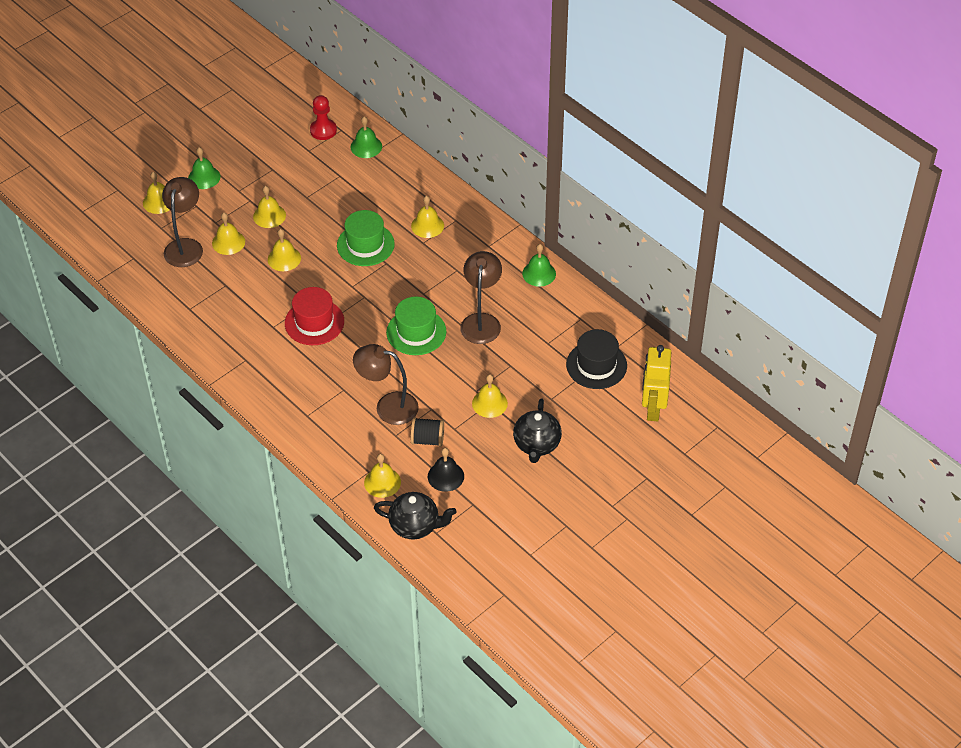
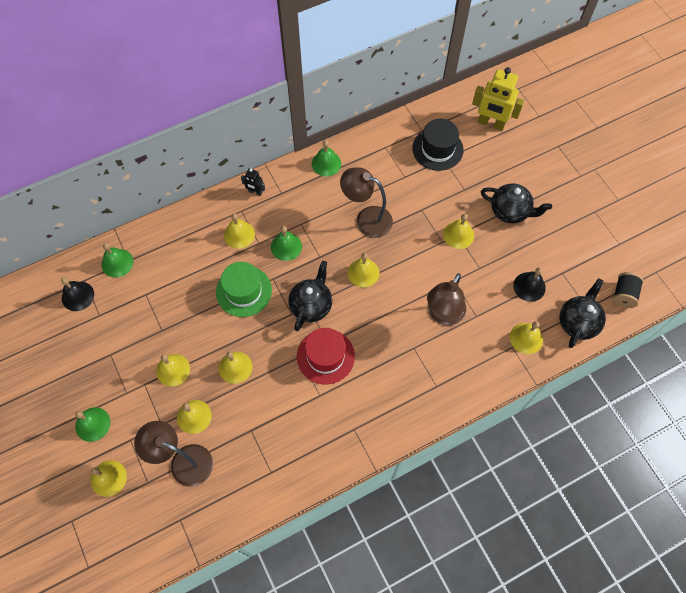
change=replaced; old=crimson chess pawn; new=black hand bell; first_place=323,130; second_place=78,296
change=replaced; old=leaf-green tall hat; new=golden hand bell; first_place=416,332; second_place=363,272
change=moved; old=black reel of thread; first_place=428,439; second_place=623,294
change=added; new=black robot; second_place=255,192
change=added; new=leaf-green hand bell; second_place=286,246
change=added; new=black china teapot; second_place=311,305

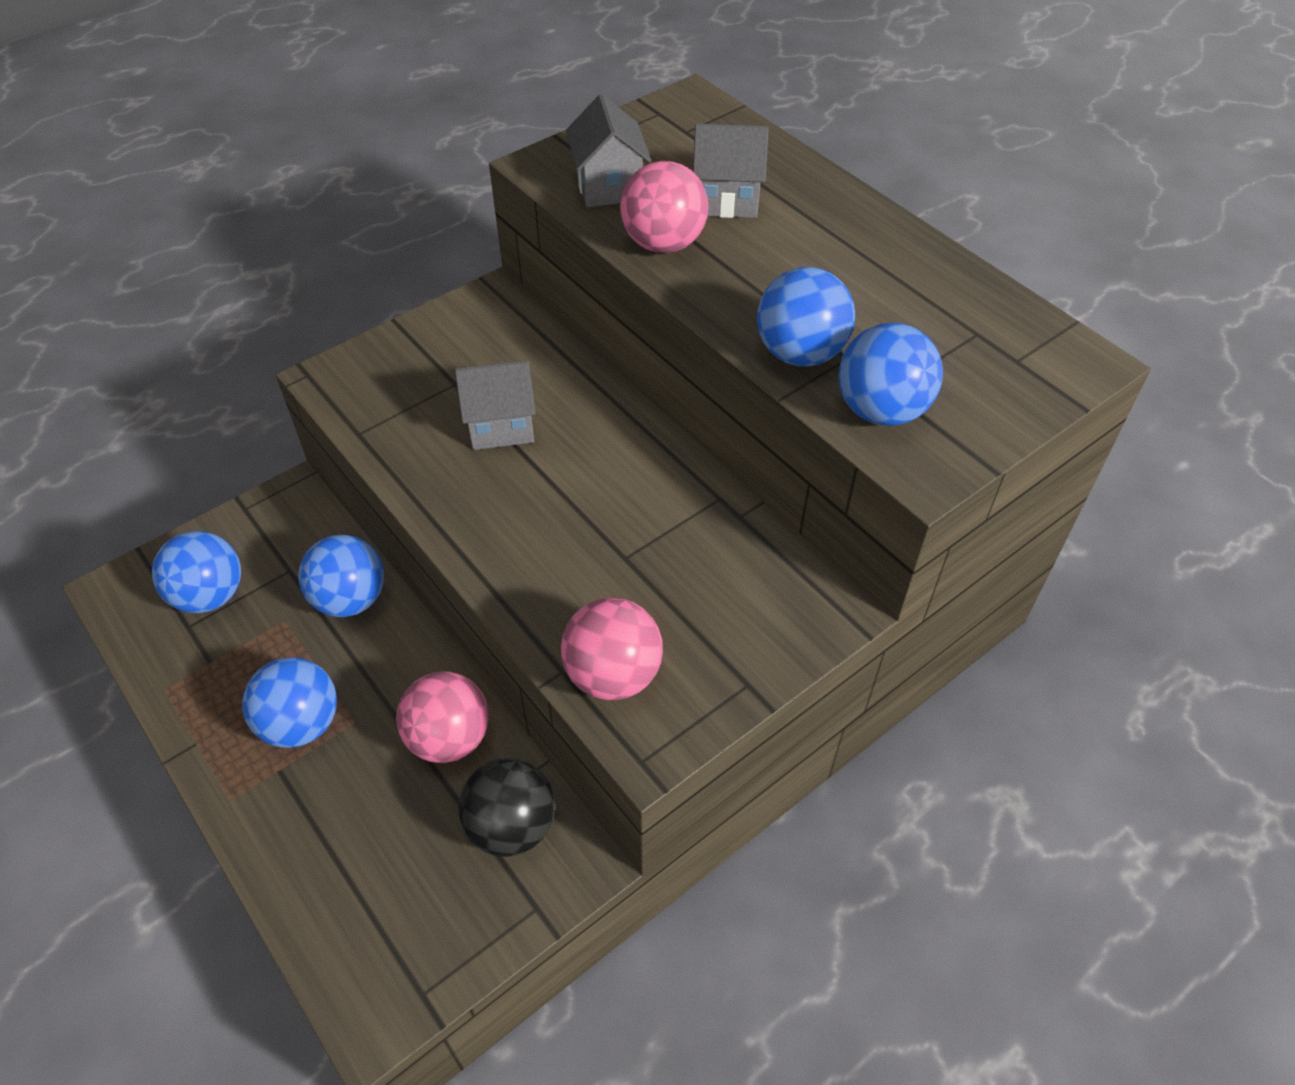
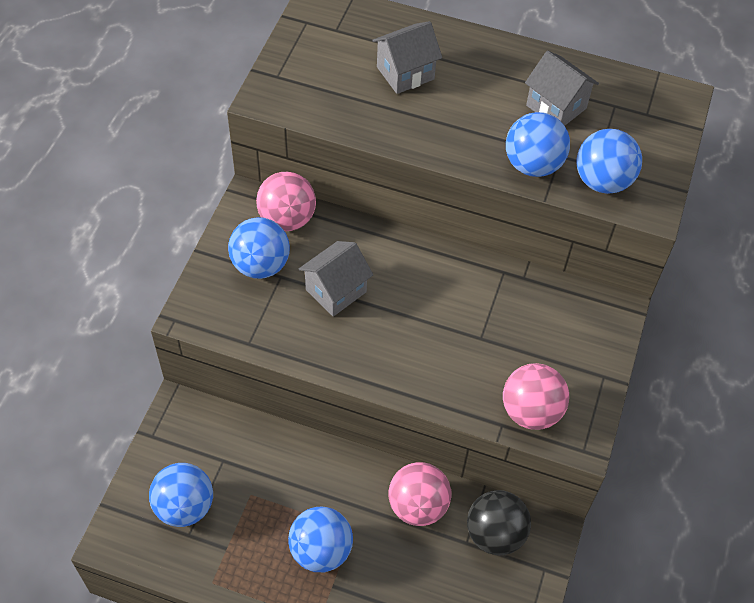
change=moved; old=gray toy house; first_place=609,186; second_place=556,107
change=moved; old=pink ball; first_place=663,243; second_place=287,219
change=moved; old=royal blue ball; first_place=350,599; second_place=260,265

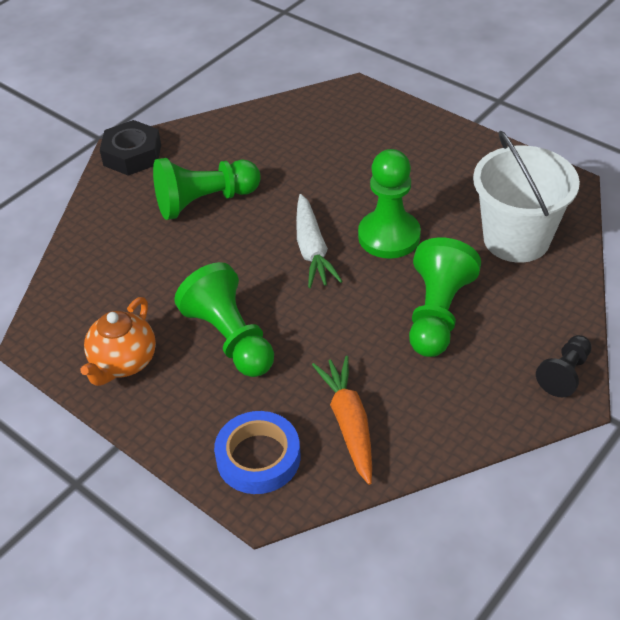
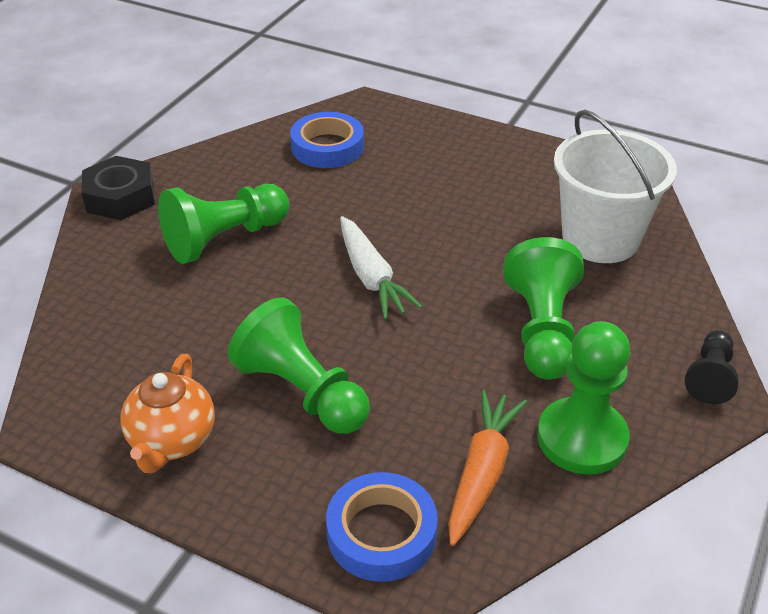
change=moved; old=leaf-green chess pawn; first_place=389,236; second_place=582,438
change=turned; old=bright orange carrot; first_place=349,423; second_place=481,473; degrees=45
change=added; new=royal blue sticky tape; second_place=327,147

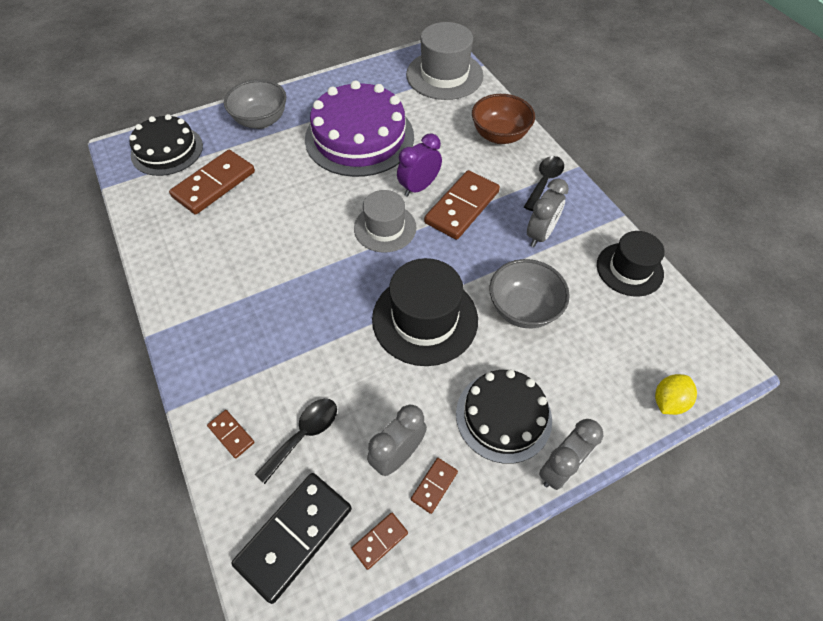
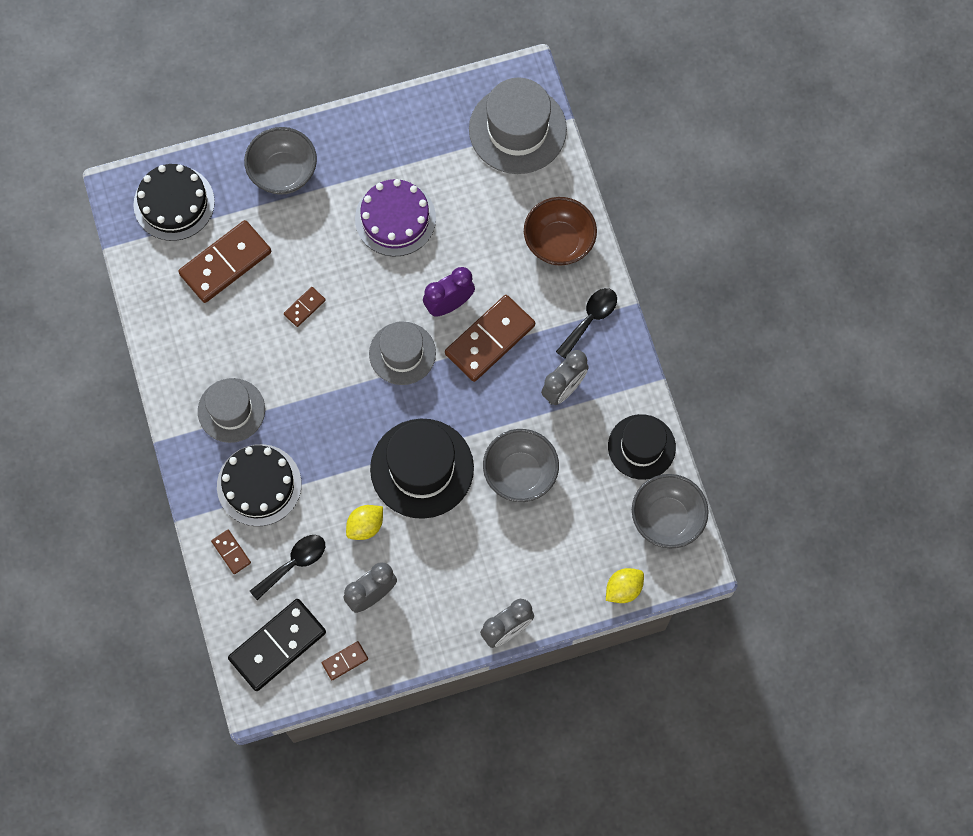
change=resized; old=purple cake; first_place=359,137; second_place=395,218; factor=0.63
change=moved; old=black cake; first_place=503,416; second_place=259,485
change=moved; old=dark brown domino piece; first_place=434,485; second_place=304,307
change=added; new=gray tall hat; second_place=231,410
change=added; new=gray deep dish; second_place=667,518
change=added; new=golden lemon; second_place=365,526

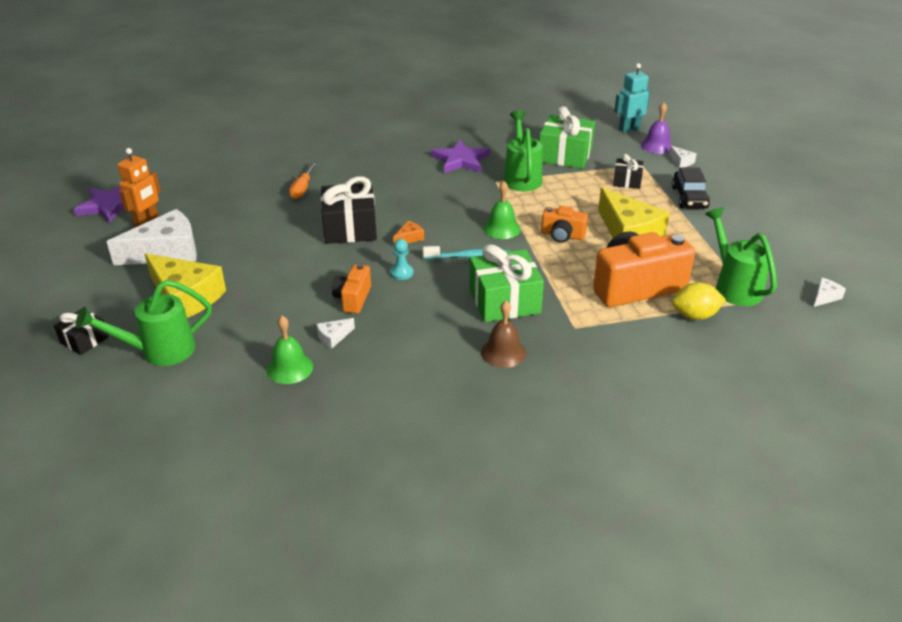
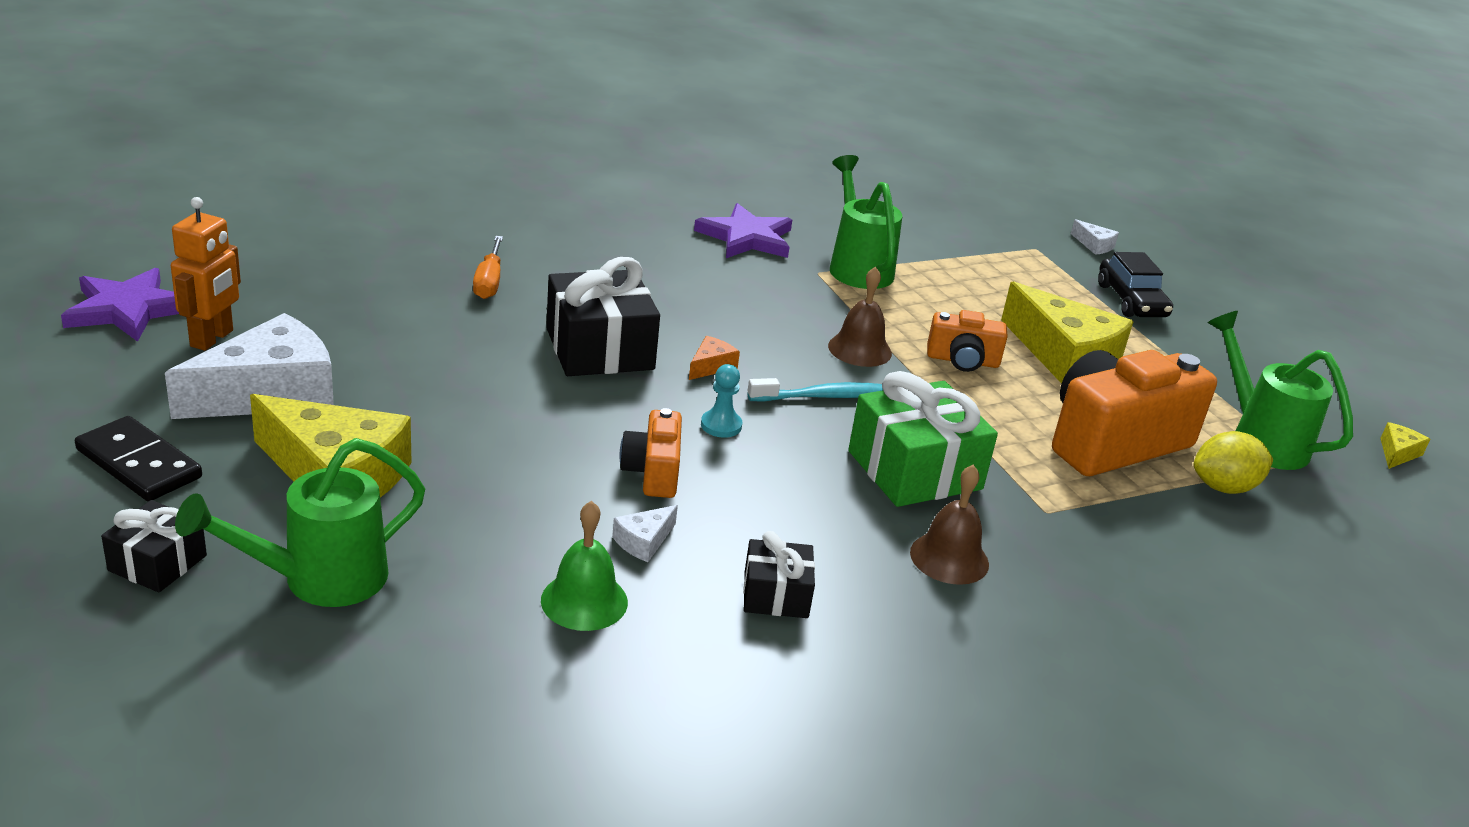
change=removed; old=teal robot; first_place=629,129
change=removed; old=purple hand bell; first_place=657,146
change=removed; old=leaf-green gift; first_place=565,155
change=moved; old=black gift; first_place=627,181; second_place=776,595
change=recoloured; old=leaf-green hand bell; new=dark brown hand bell; first_place=501,228; second_place=860,349
change=recoloured; old=snow-white cheese; new=golden cheese; first_place=825,297; second_place=1397,453
change=added; new=black domino piece; second_place=138,464

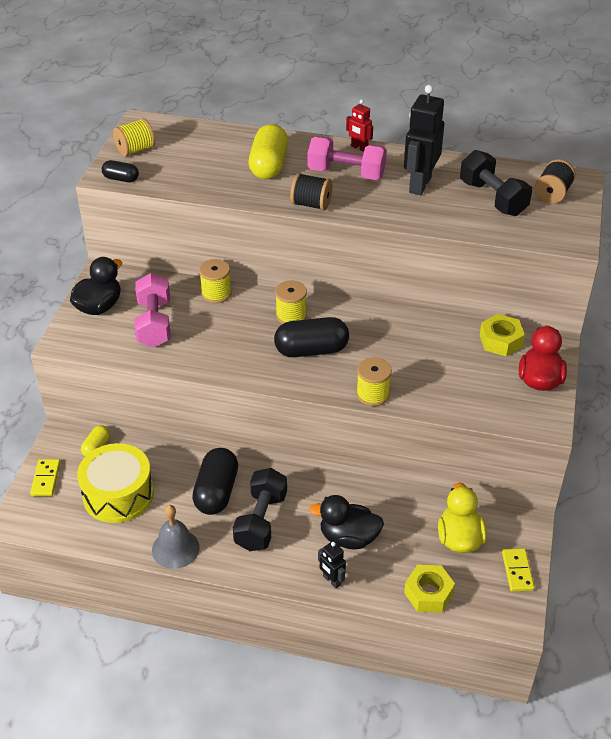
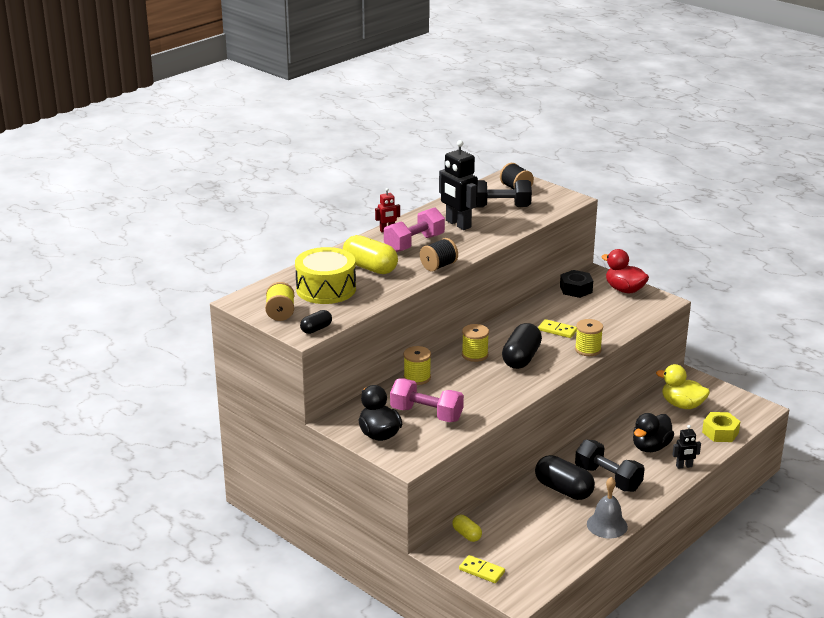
change=recoloured; old=golden nut; new=black nut; first_place=500,341; second_place=576,289
change=moved; old=golden toy drum; first_place=118,494; second_place=326,289
change=moved; old=golden domino piece; first_place=517,571; second_place=557,330

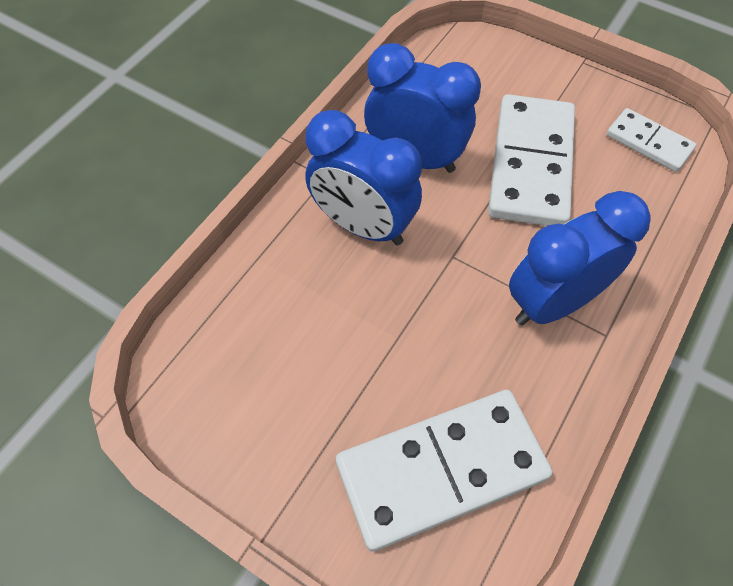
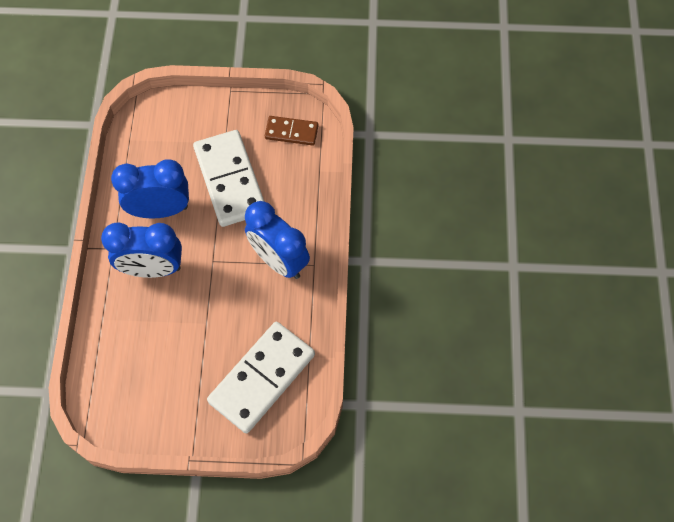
change=recoloured; old=snow-white domino piece; new=dark brown domino piece; first_place=648,143; second_place=291,132
change=turned; old=royal blue bedside clock; first_place=553,302; second_place=279,260; degrees=-75

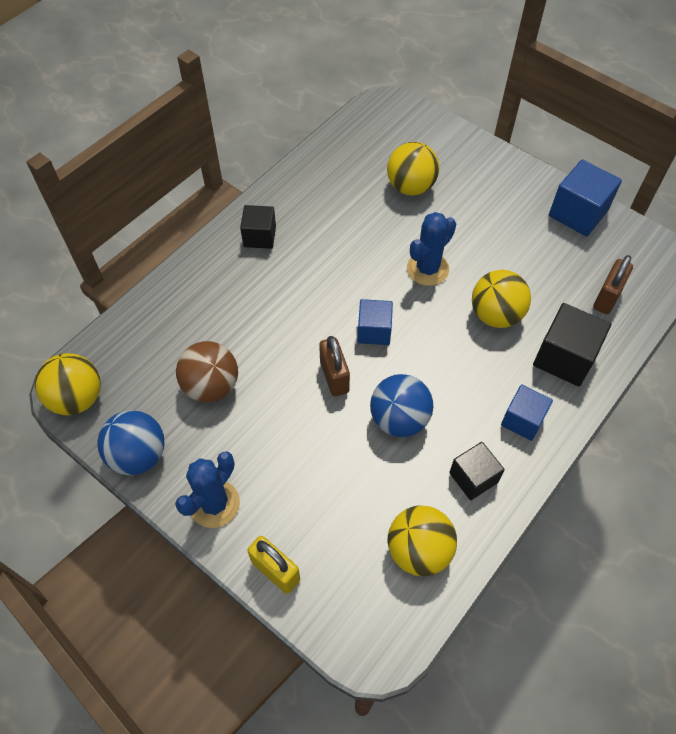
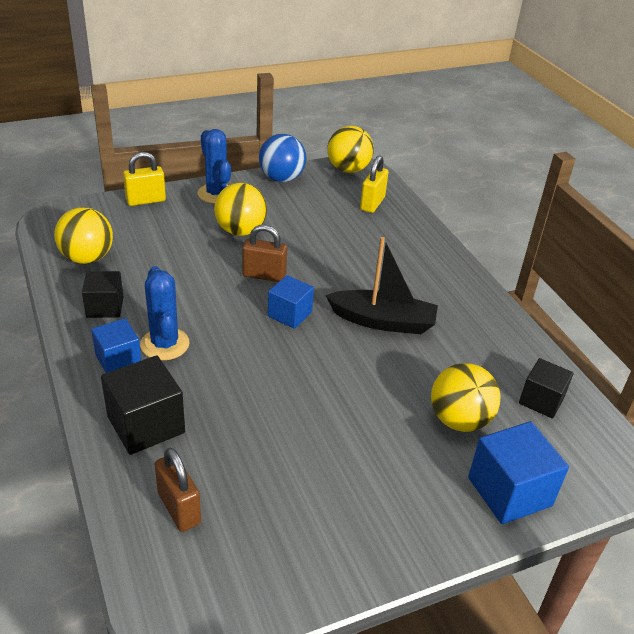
change=moved; old=royal blue solid cube; first_place=578,213; second_place=509,491
change=moved; old=black solid cube; first_place=259,236; second_place=541,400
change=moved; old=royal blue cactus; first_place=427,269; second_place=165,344
change=moved; old=golden ball; first_place=495,315; second_place=240,231
change=removed; old=dark brown ball; first_place=211,386
change=removed; old=royal blue ball; first_place=399,419
change=added; new=golden lock; second_place=372,204
change=added; new=black sailboat; second_place=383,321

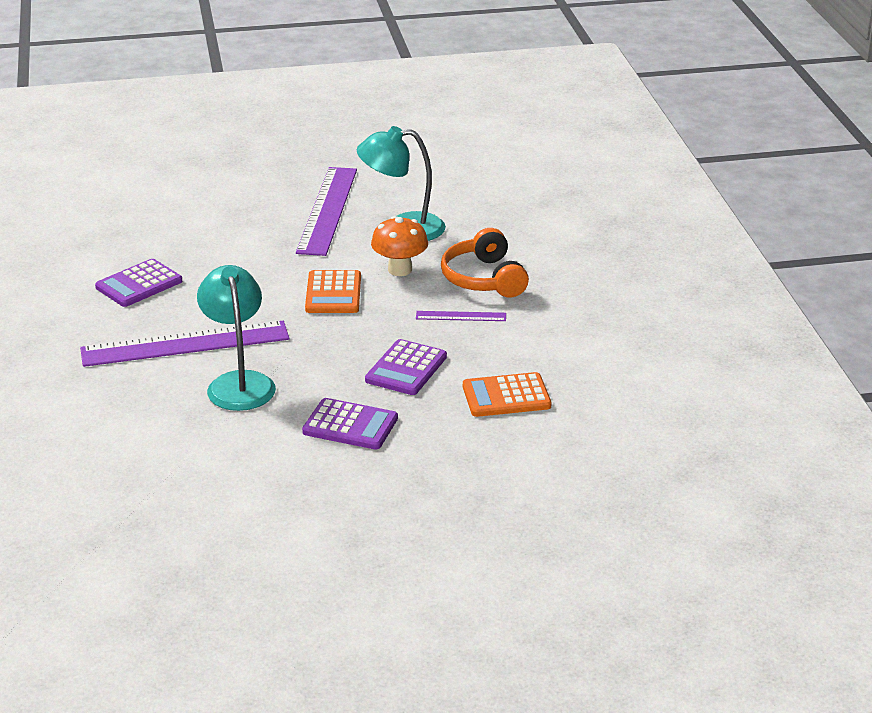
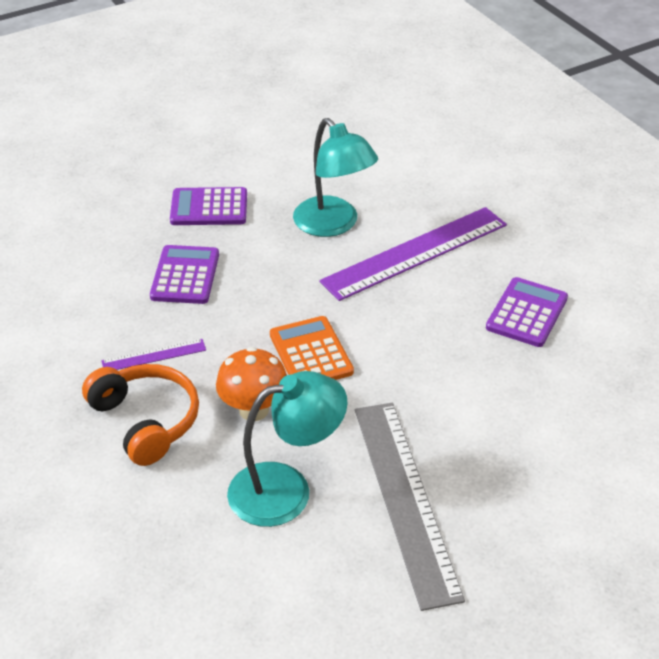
change=recoloured; old=purple ruler; new=gray ruler; first_place=327,210; second_place=406,499
change=removed; old=bright orange calculator; first_place=506,396

